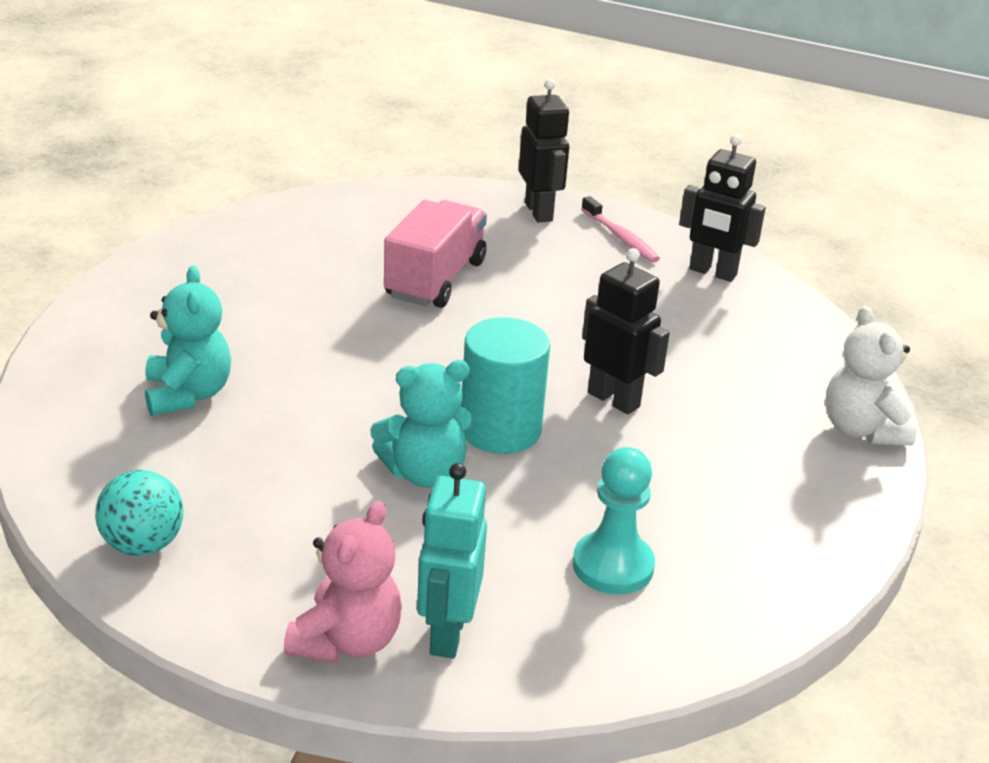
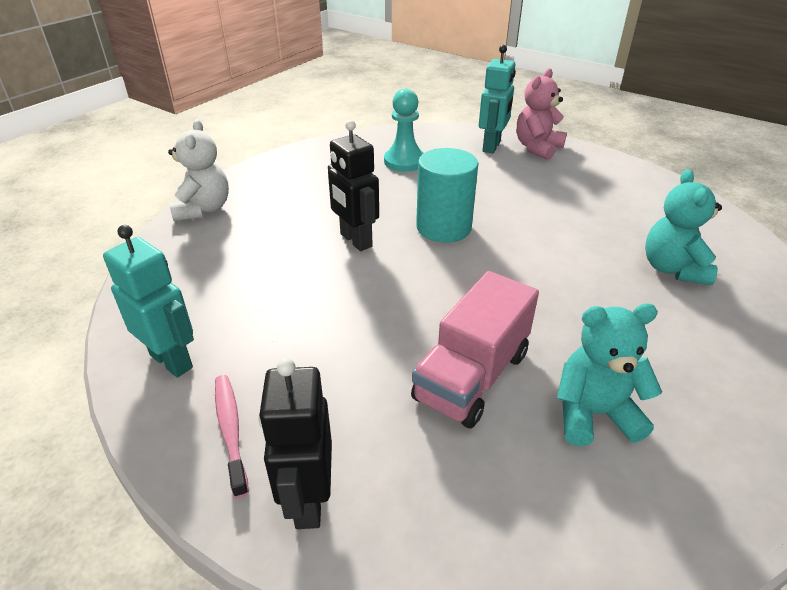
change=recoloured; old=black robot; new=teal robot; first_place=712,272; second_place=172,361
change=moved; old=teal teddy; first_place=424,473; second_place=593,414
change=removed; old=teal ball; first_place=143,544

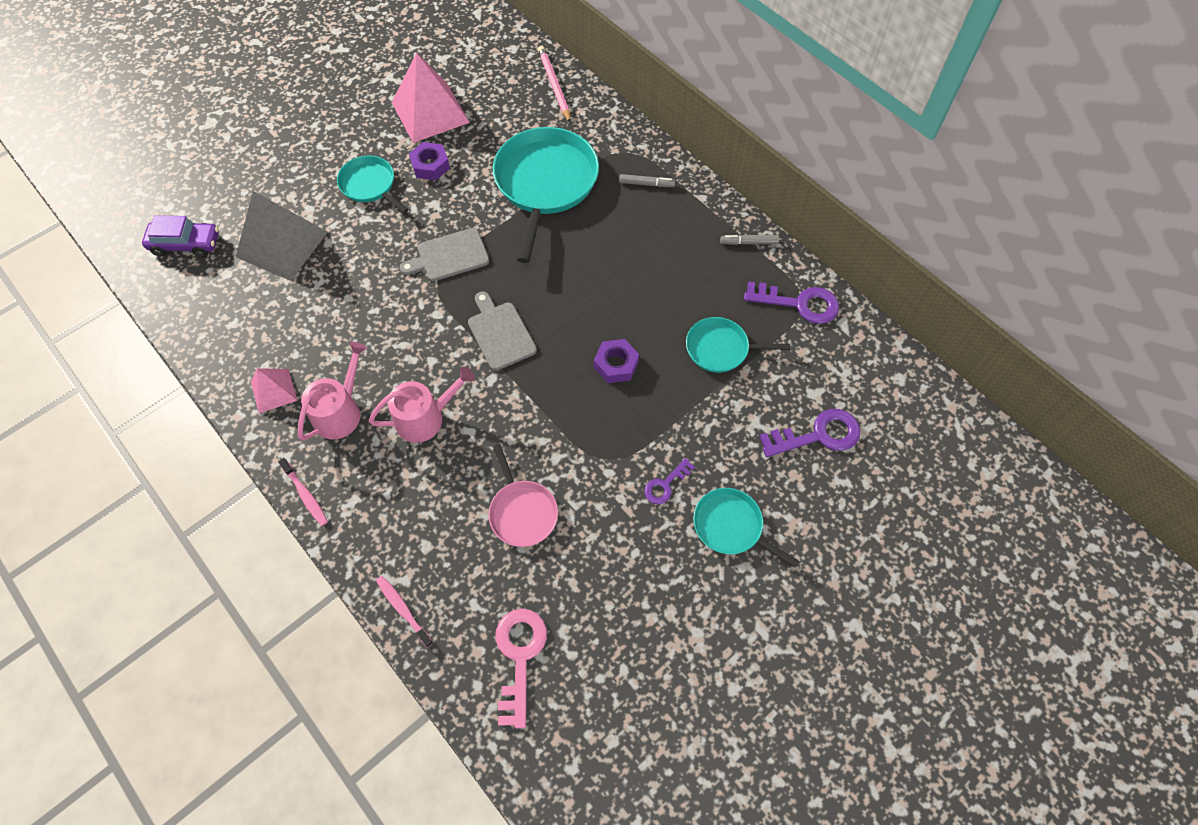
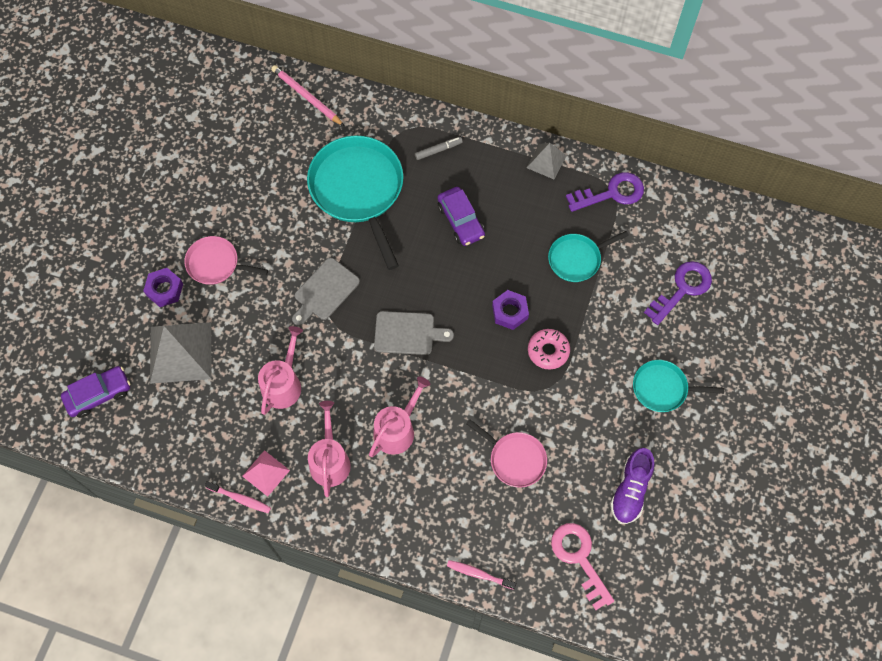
change=removed; old=pink solid pyramid; first_place=430,112
change=moved; old=purple nut; first_place=430,165; second_place=164,289
change=recoloured; old=teal frying pan; new=pink frying pan; first_place=370,185; second_place=215,264
change=replaced; old=gray felt pen; new=gray solid pyramid; first_place=749,242; second_place=546,161
change=turned; old=gray bread board; first_place=500,333; second_place=408,333; degrees=150
change=moved; old=pink tooth brush; first_place=305,495; second_place=240,499
change=removed; old=purple key; first_place=665,485
change=added; new=purple car; second_place=461,221
change=added; new=pink sprinkling can; second_place=283,384
change=added; new=pink donut; second_place=548,351
change=added; new=purple sneaker; second_place=630,490

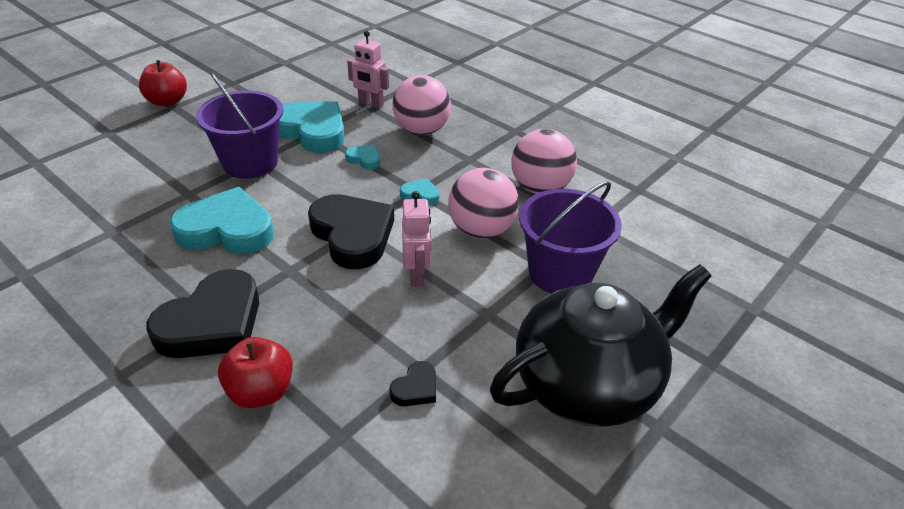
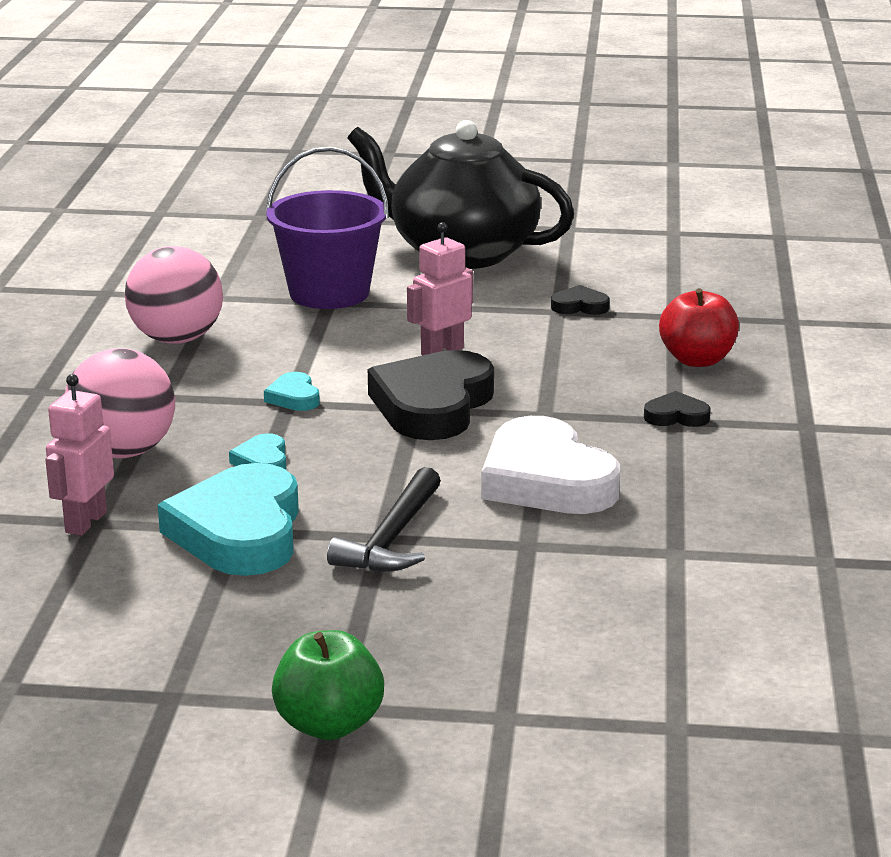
change=turned; old=pink robot; first_place=370,104; second_place=85,522; degrees=-150
change=recoloured; old=crimson apple fruit; new=leaf-green apple fruit; first_place=167,101; second_place=329,724
change=replaced; old=purple pail; new=black hammer; first_place=250,163; second_place=392,538
change=removed; old=pink ball; first_place=481,230
change=recoloured; old=teal heart; new=snow-white heart; first_place=227,229; second_place=546,480
change=resized; old=black heart; first_place=212,323; second_place=676,416; factor=0.44

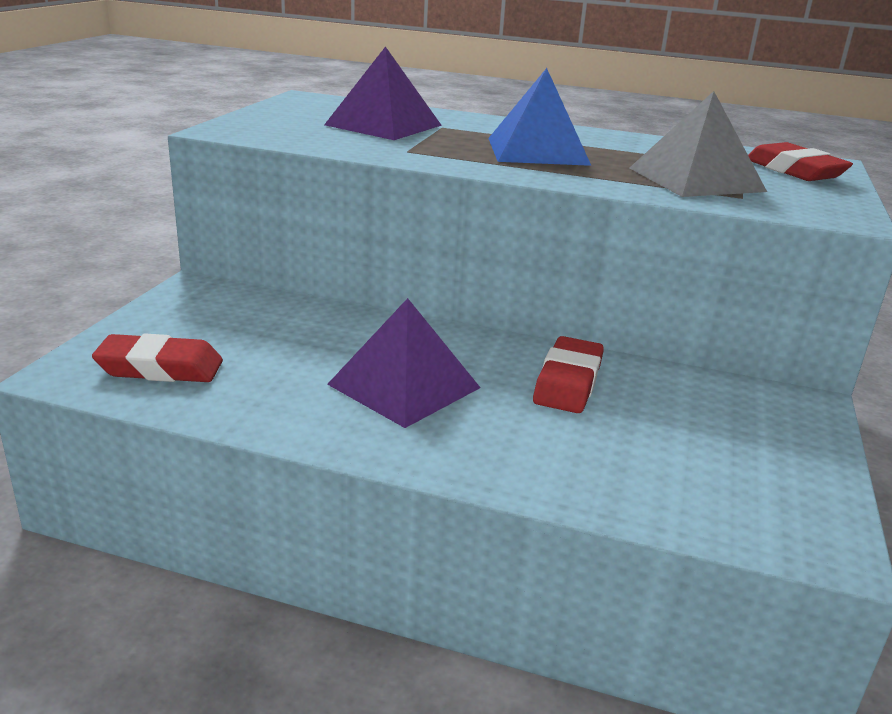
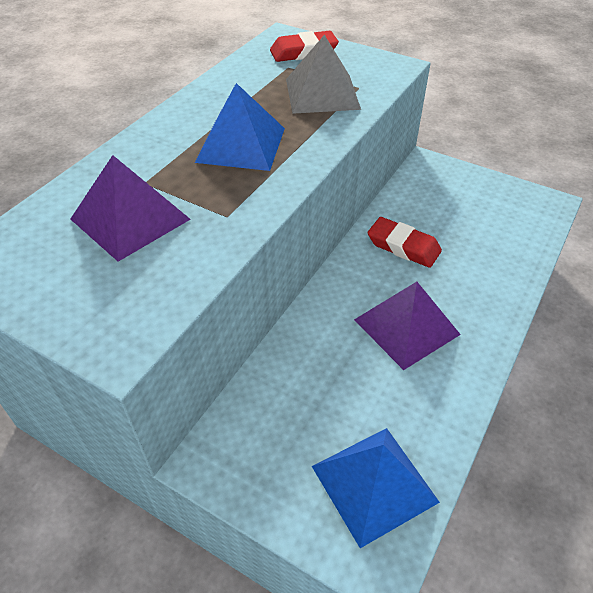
change=replaced; old=crimson gum eraser; new=royal blue solid pyramid; first_place=160,368; second_place=374,483

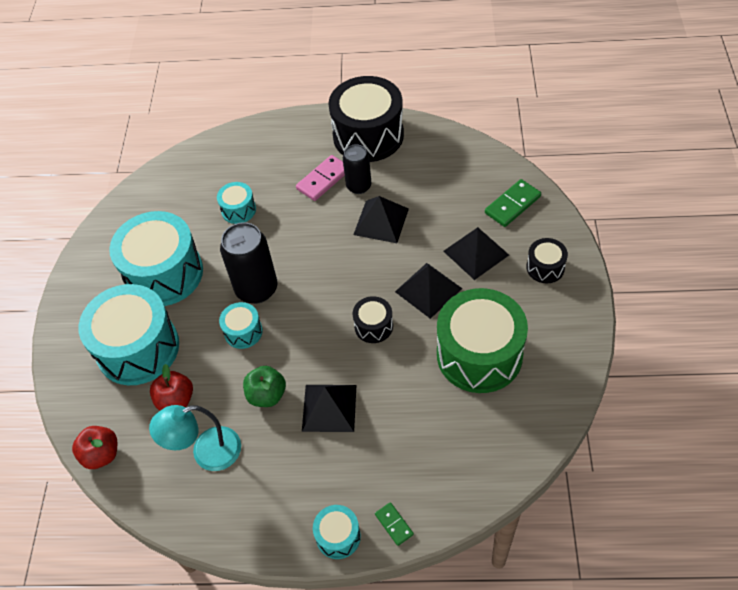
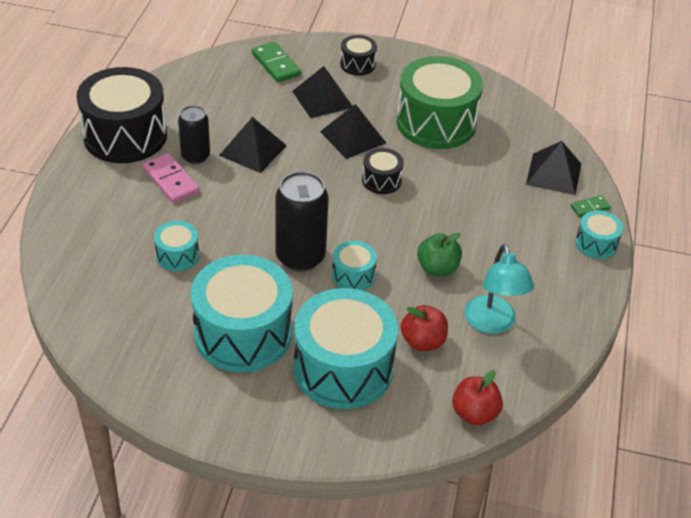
change=moved; old=black solid pyramid; first_place=329,407; second_place=553,173

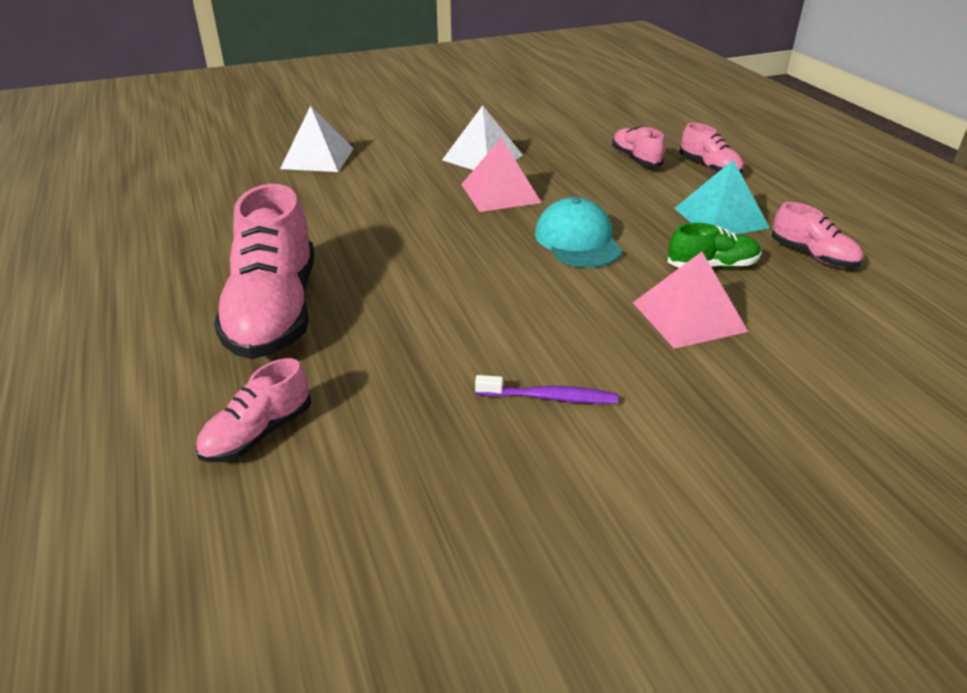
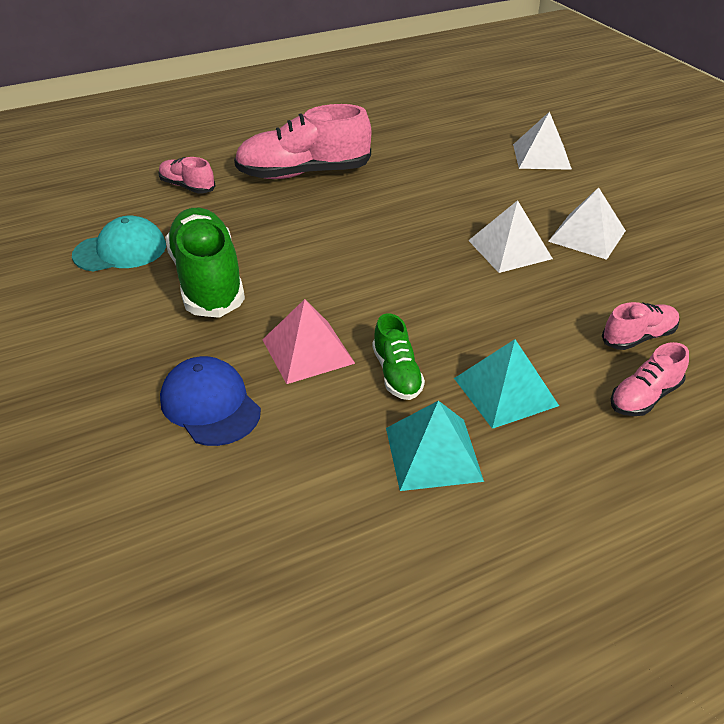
change=recoloured; old=pink solid pyramid; new=snow-white solid pyramid; first_place=500,193; second_place=509,249
change=moved; old=teal baseball cap; first_place=578,241; second_place=120,250
change=replaced; old=pink sneaker; new=teal solid pyramid; first_place=812,256; second_place=433,454
change=replaced; old=purple tooth brush; new=leaf-green sneaker; first_place=550,397; second_place=207,280
change=added; new=royal blue baseball cap; second_place=210,405

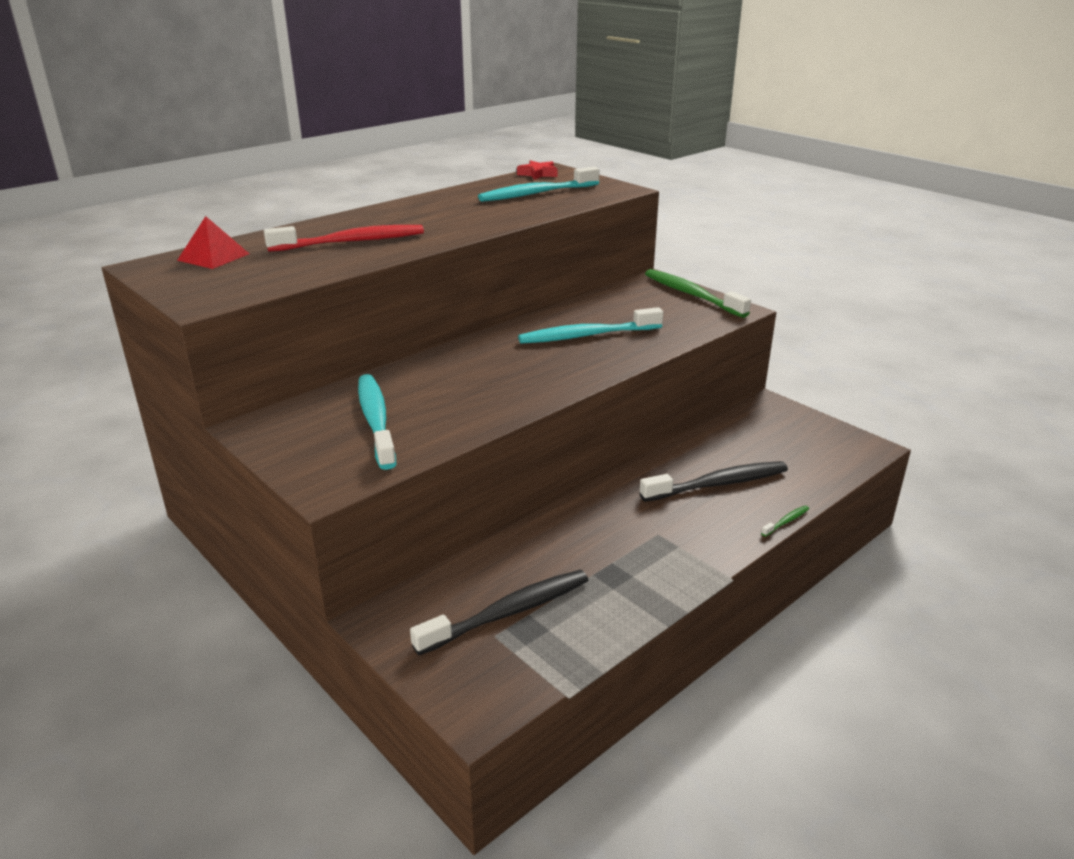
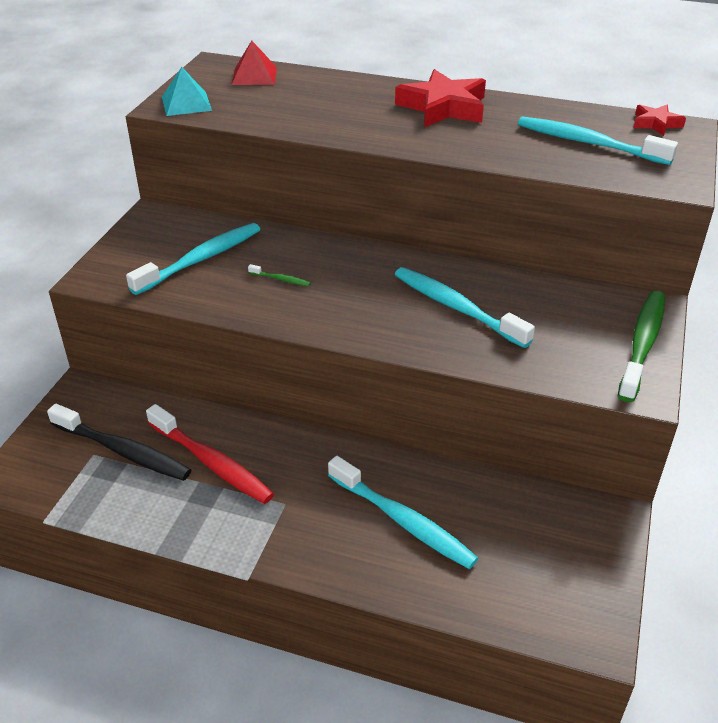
change=moved; old=crimson tooth brush; first_place=351,242; second_place=212,463
change=recoloured; old=black tooth brush; new=teal tooth brush; first_place=718,484; second_place=403,521
change=moved; old=leaf-green tooth brush; first_place=786,521; second_place=281,279
change=added; new=teal solid pyramid; second_place=186,103
change=added; new=crimson five-pointed star; second_place=443,107

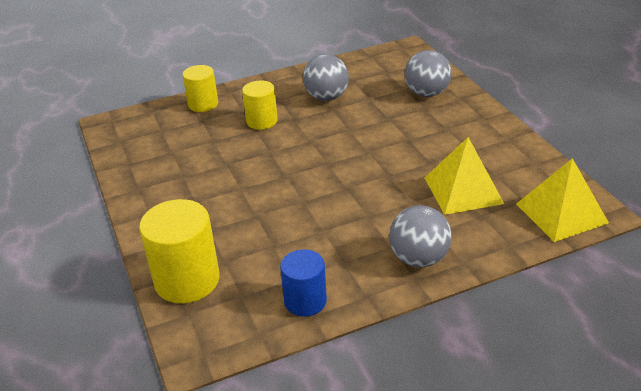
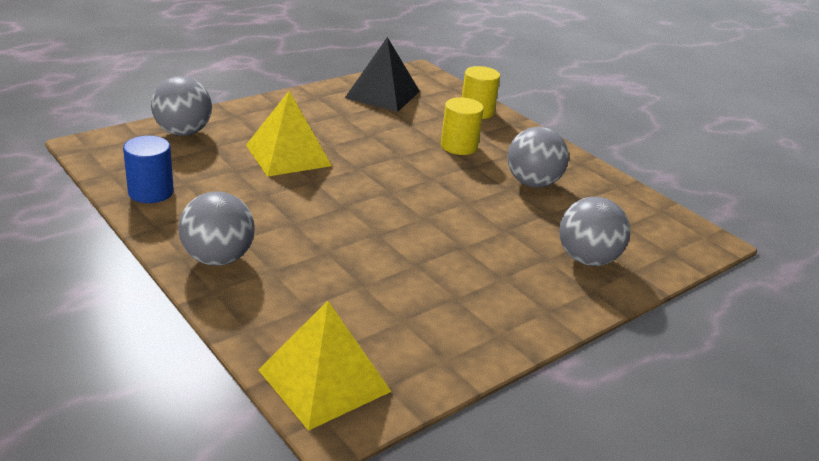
change=moved; old=golden solid pyramid; first_place=463,190; second_place=288,155
change=replaced; old=golden cylinder shape; new=gray ball; first_place=187,280; second_place=183,132
change=added; new=black solid pyramid; second_place=382,94

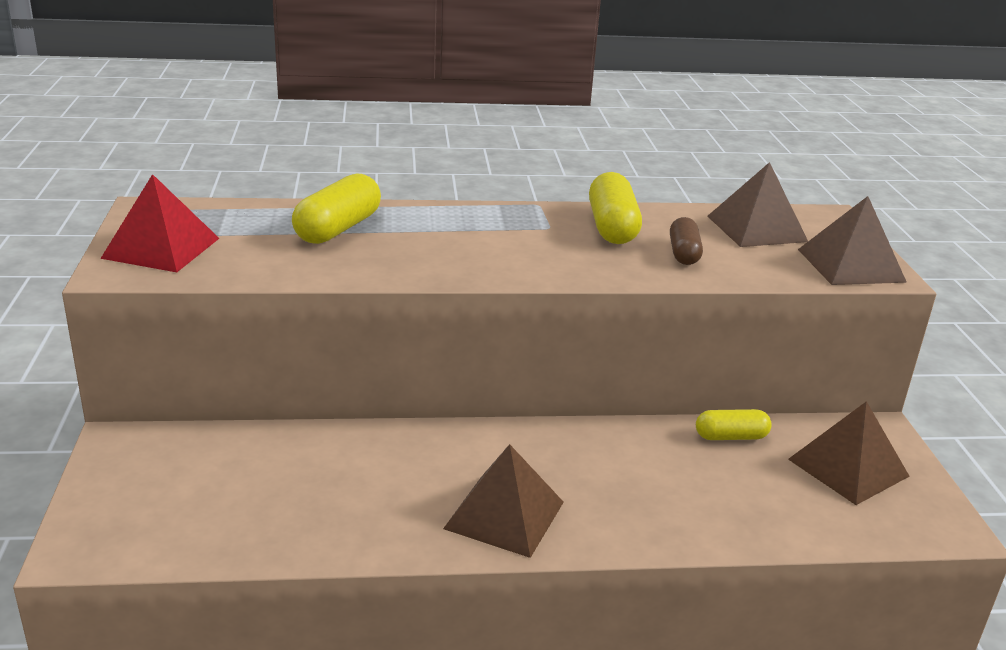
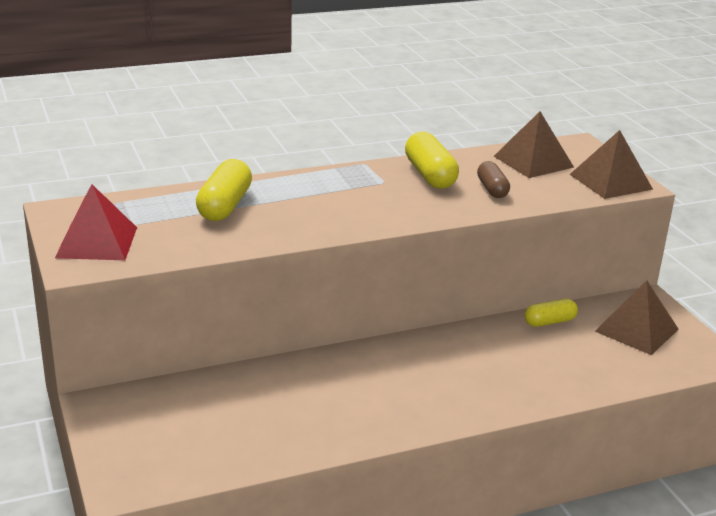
change=removed; old=dark brown solid pyramid; first_place=504,515

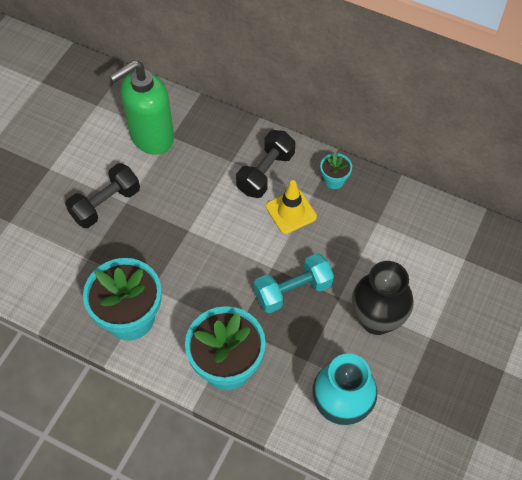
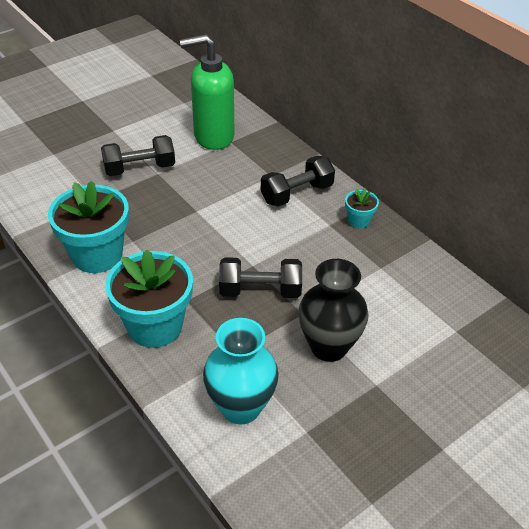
change=removed; old=golden road cone; first_place=291,211
change=recoloured; old=teal dumbbell; new=black dumbbell; first_place=293,291; second_place=260,291

